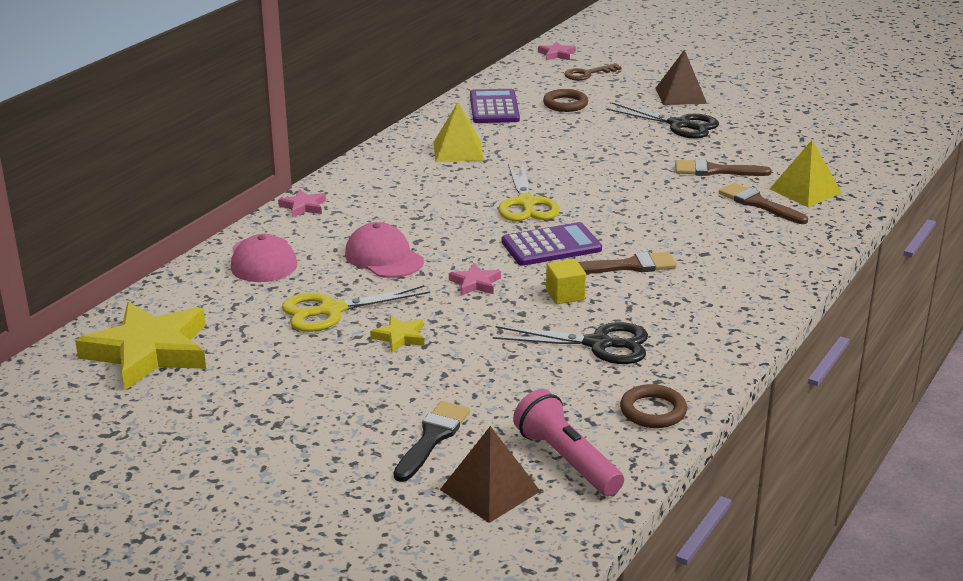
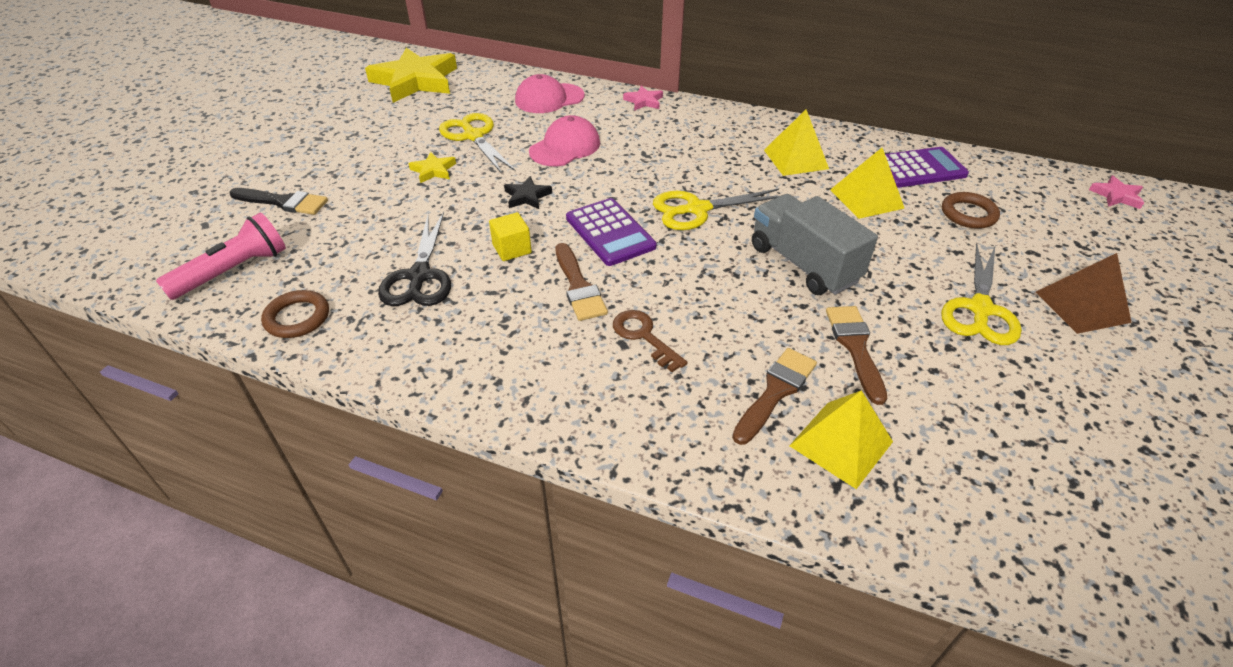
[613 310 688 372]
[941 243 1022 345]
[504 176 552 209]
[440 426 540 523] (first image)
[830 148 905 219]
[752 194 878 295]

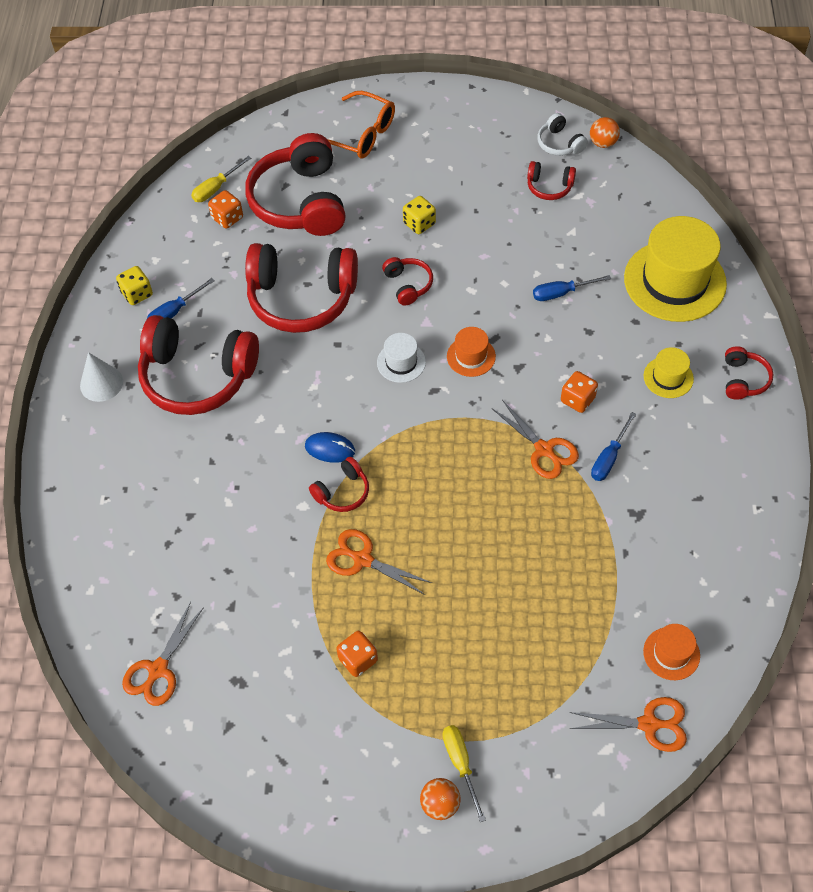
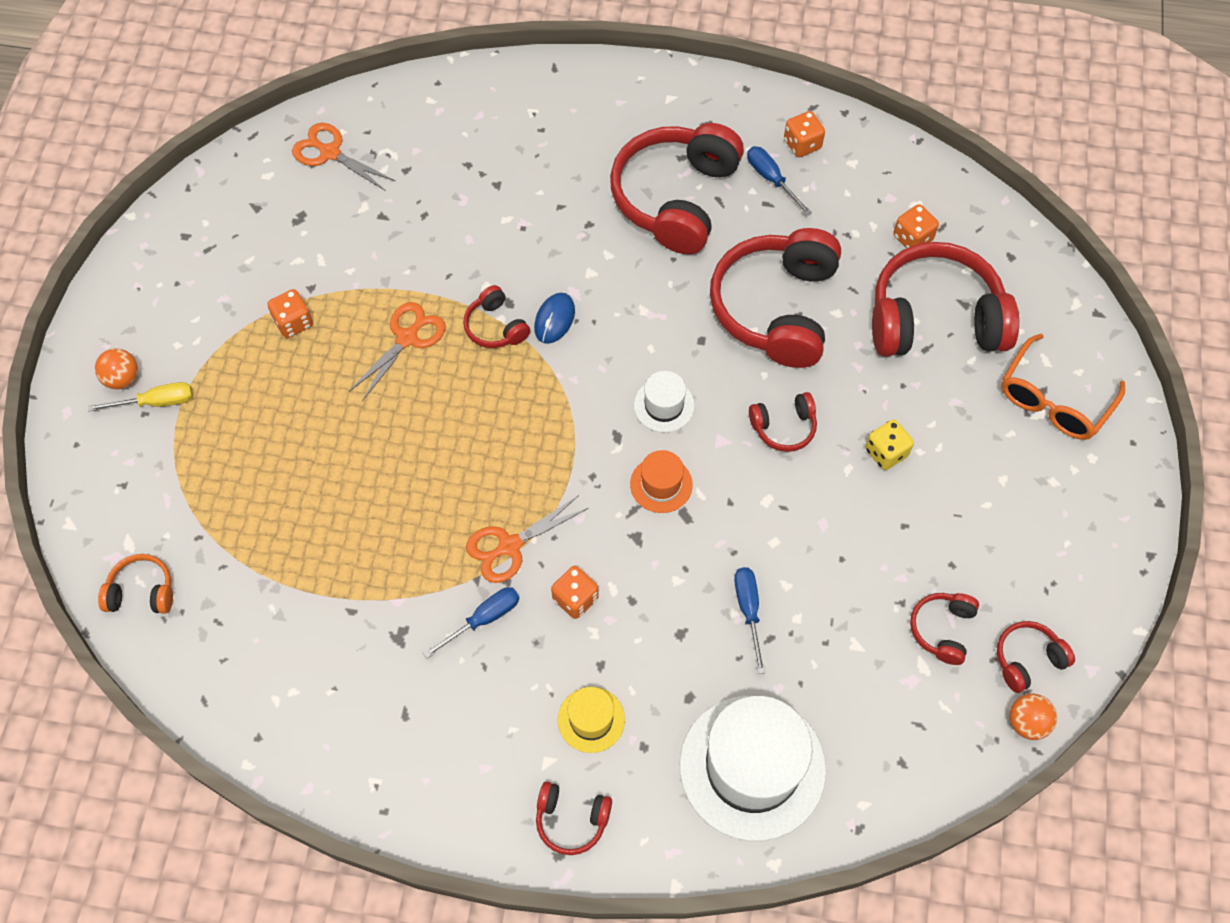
[997 621 1075 693]
[191 156 251 202] (first image)
[680 696 826 841]
[784 111 825 157]
[80 352 123 402] (first image)
[423 587 519 659]
[643 624 700 680] (first image)
[98 554 173 614]

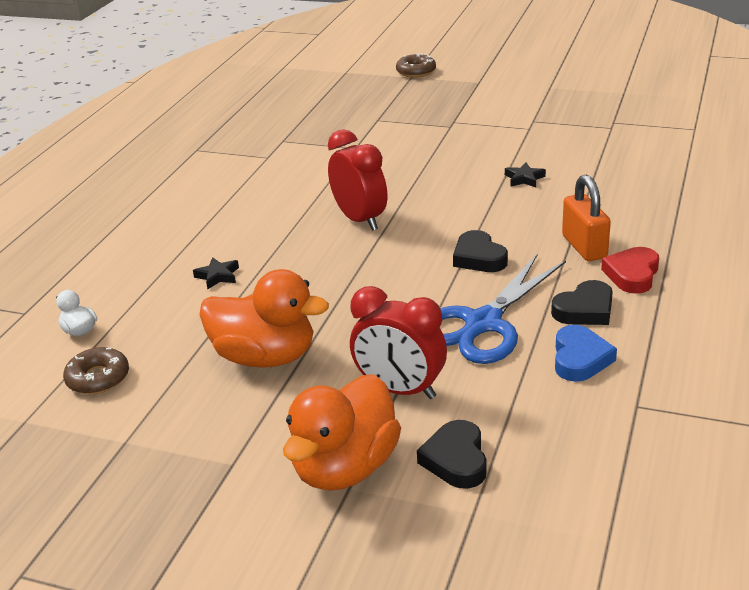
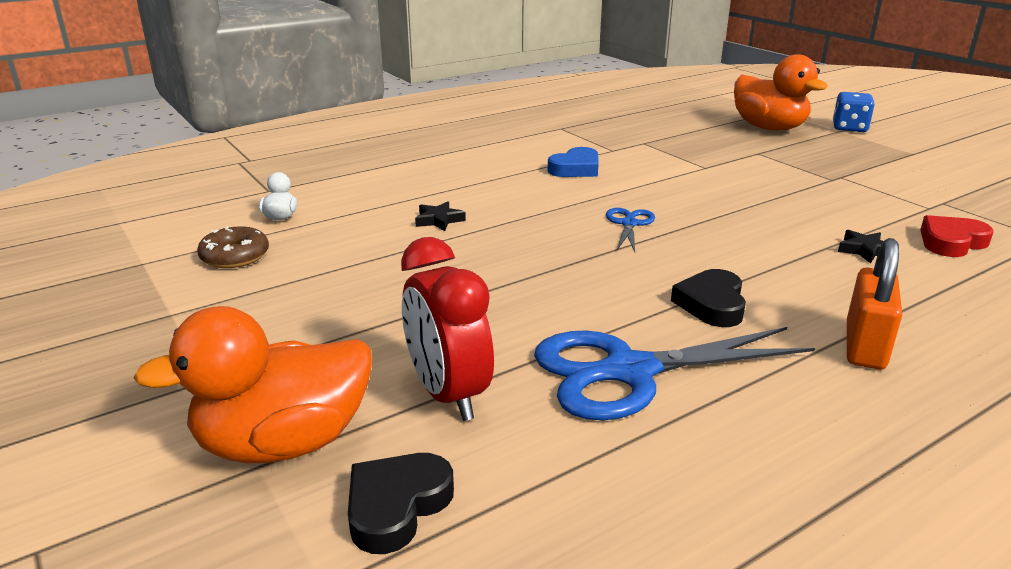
[833 92 875 132]
[606 208 655 252]
[920 215 994 257]
[734 54 828 130]
[551 280 613 325] (first image)
[548 147 598 177]

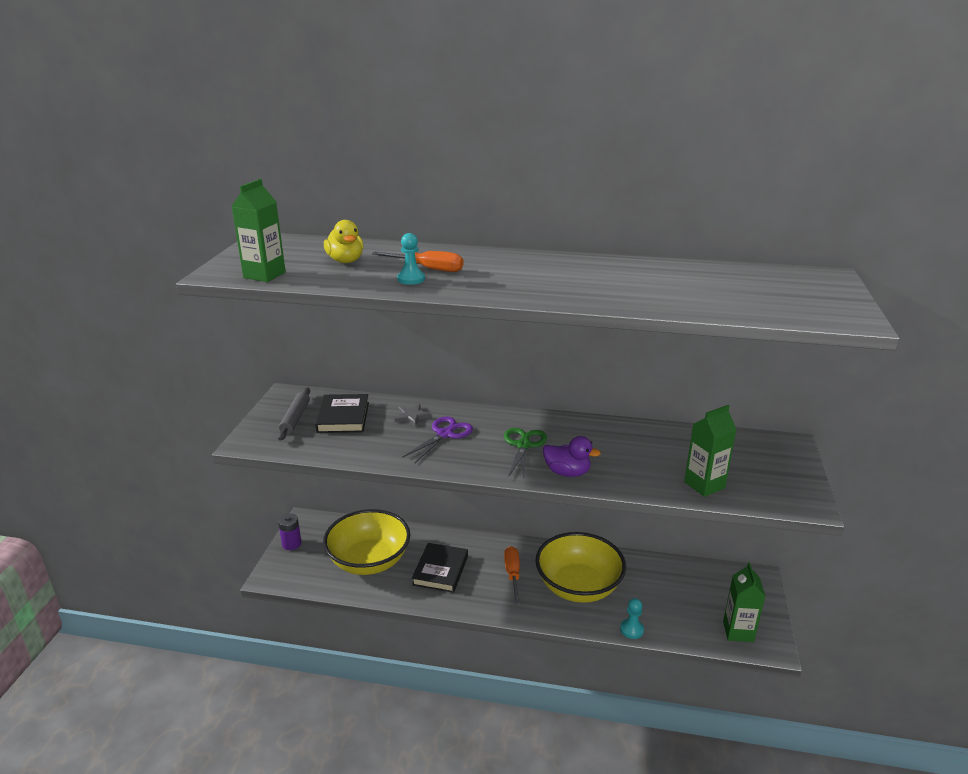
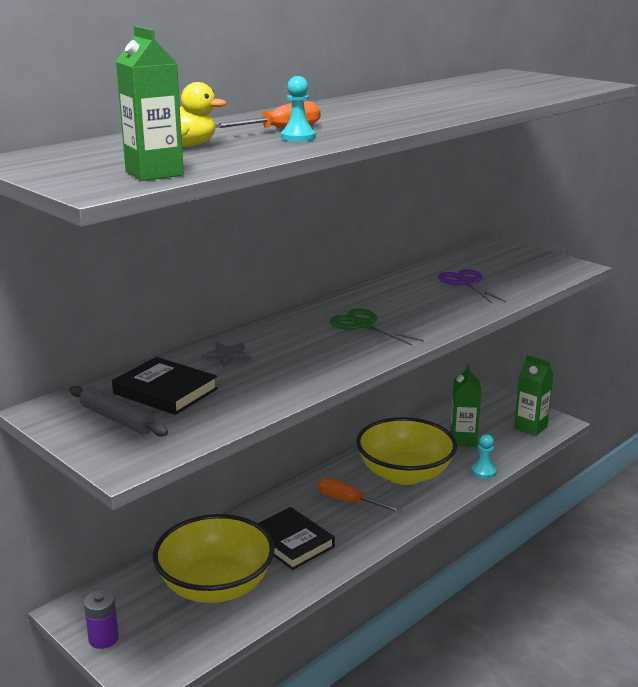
[450 364 481 447]
[438 269 506 303]
[543 436 601 477] (first image)

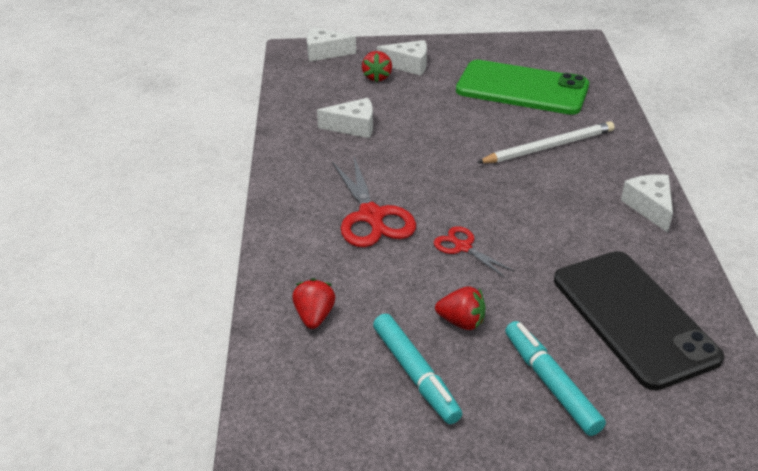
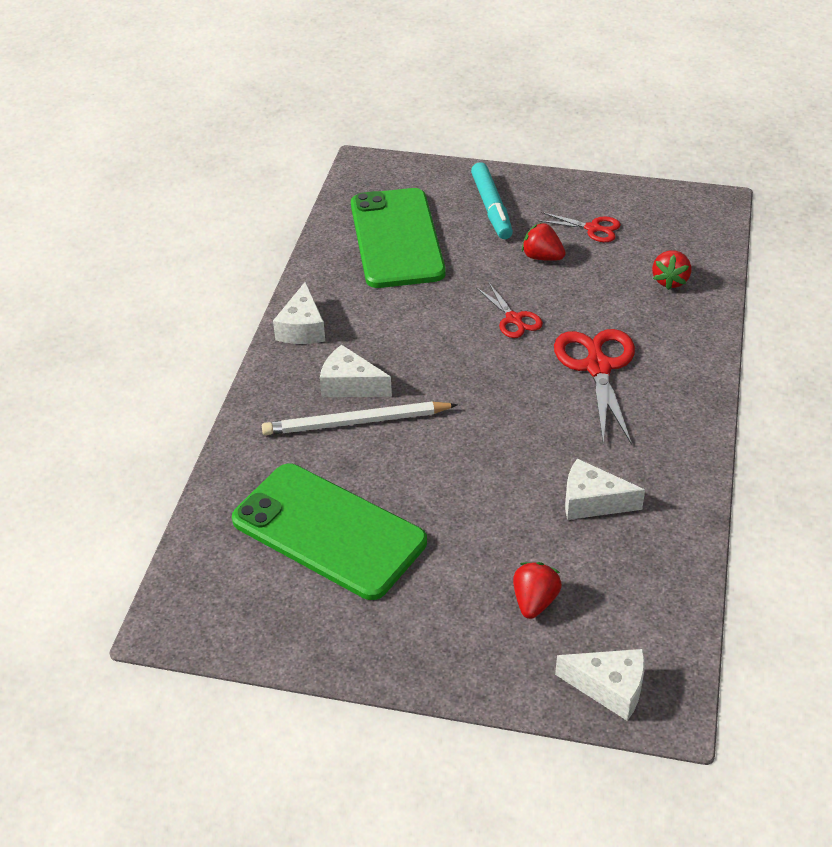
[320 345 392 397]
[351 188 446 288]
[537 212 621 242]

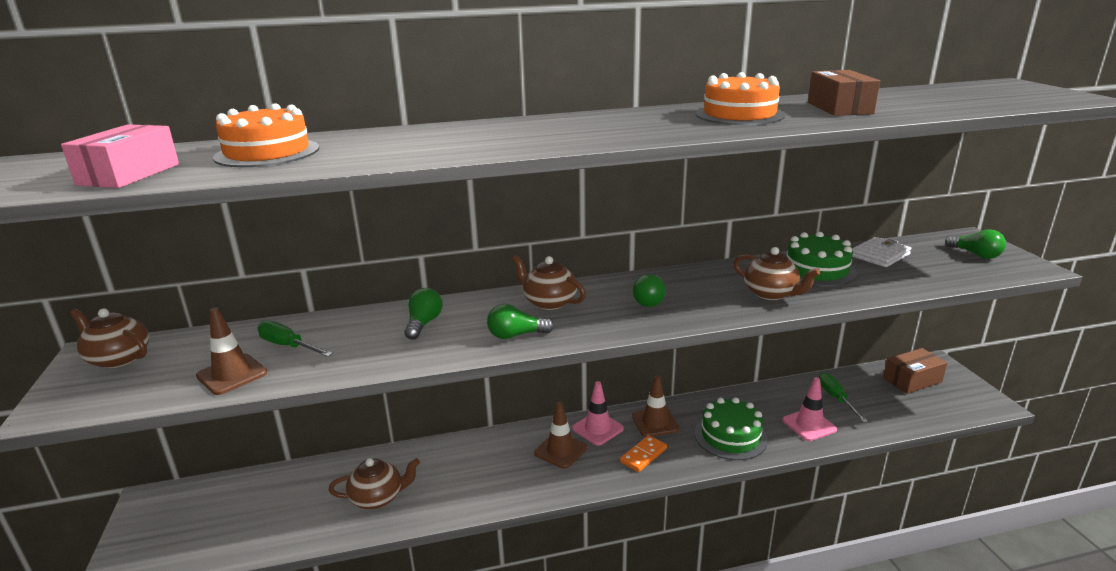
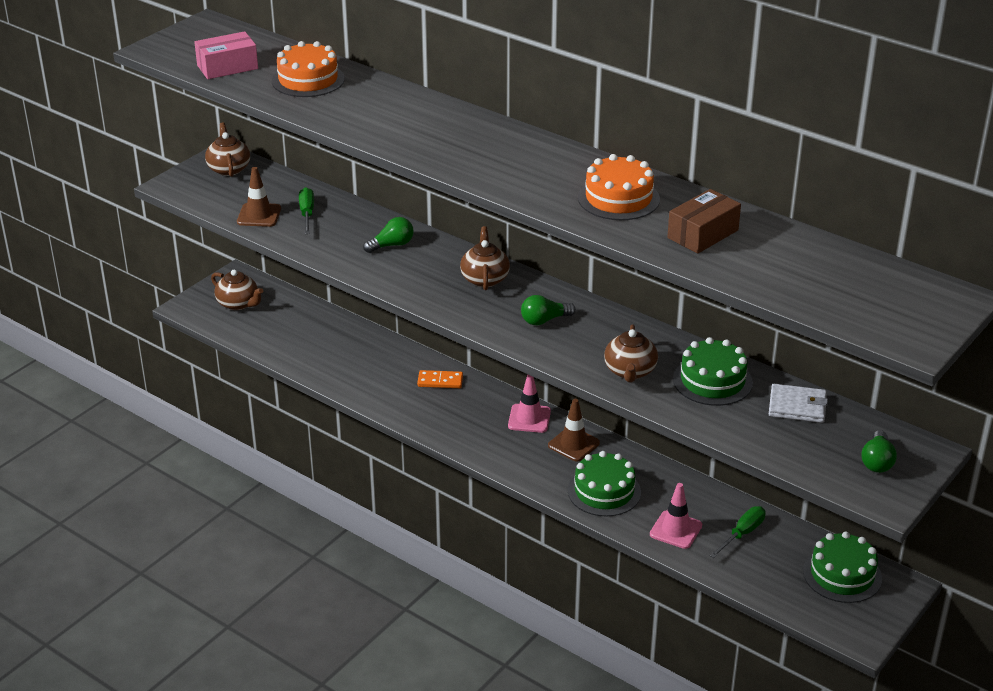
[487 304 554 339] (first image)
[803 532 882 603]
[534 402 587 469] (first image)
[417 370 463 388]
[211 270 263 310]

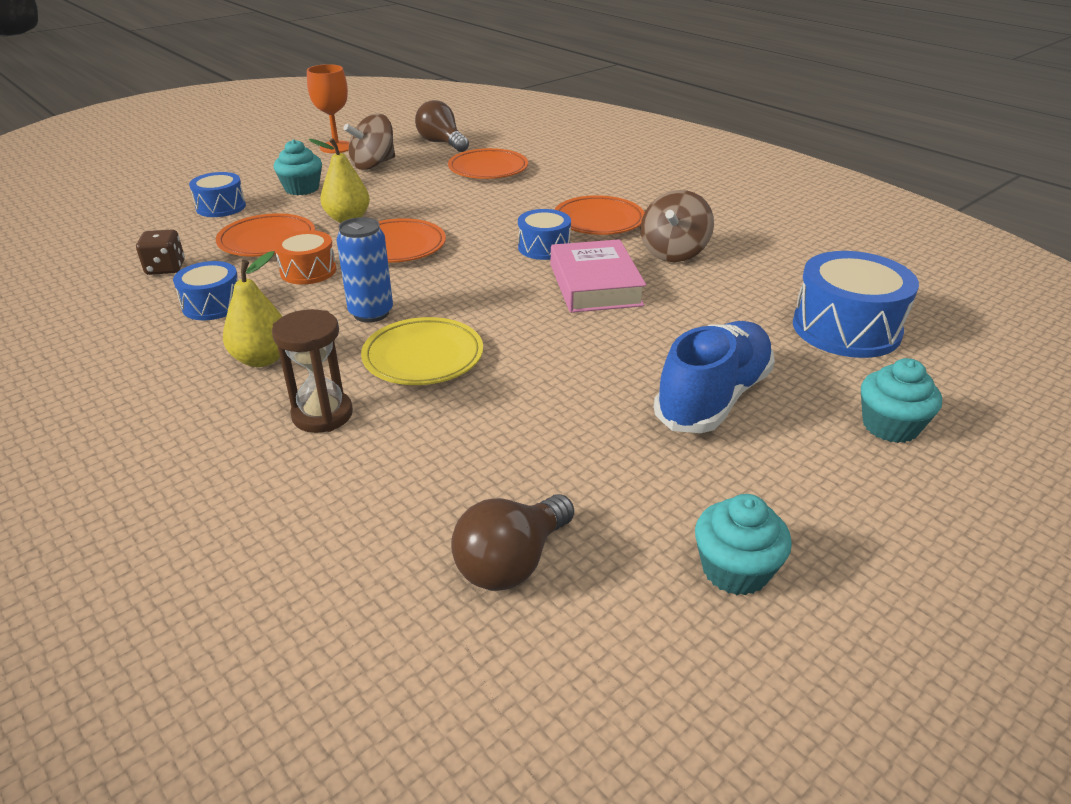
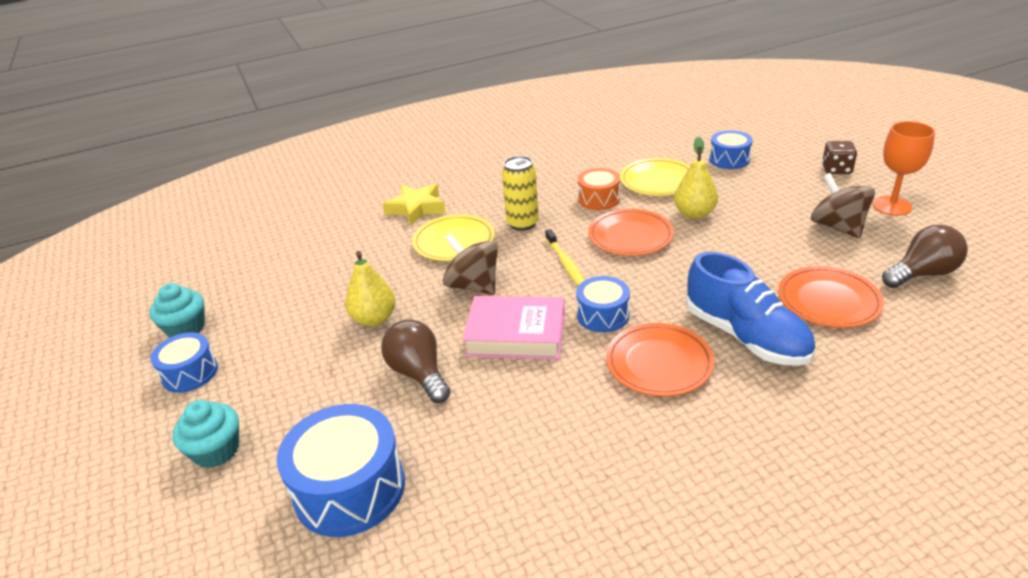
[274 139 322 195] (first image)
[443 234 498 295]
[620 158 690 196]
[502 156 539 231]
[822 141 857 174]
[345 251 396 326]
[151 332 218 393]
[383 184 446 225]
[686 252 815 366]
[381 319 450 403]
[545 229 585 286]

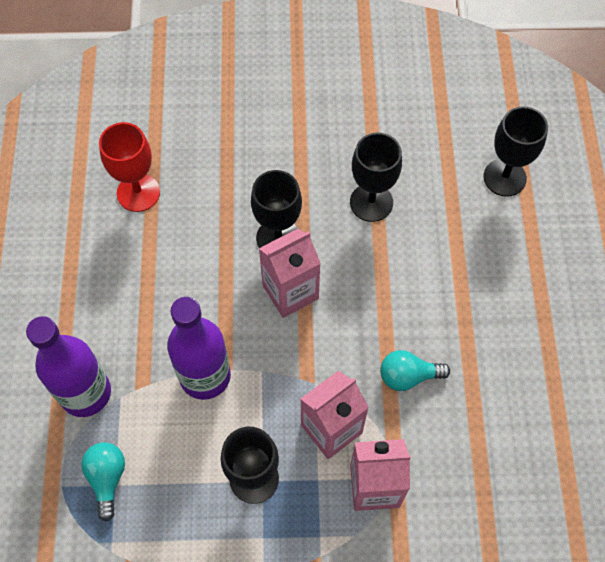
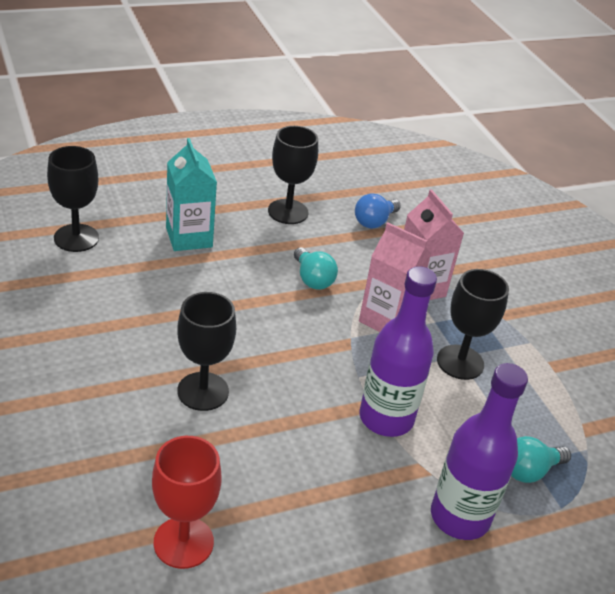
[268 126 318 224]
[259 229 321 318] (first image)
[166 138 217 251]
[355 193 401 228]

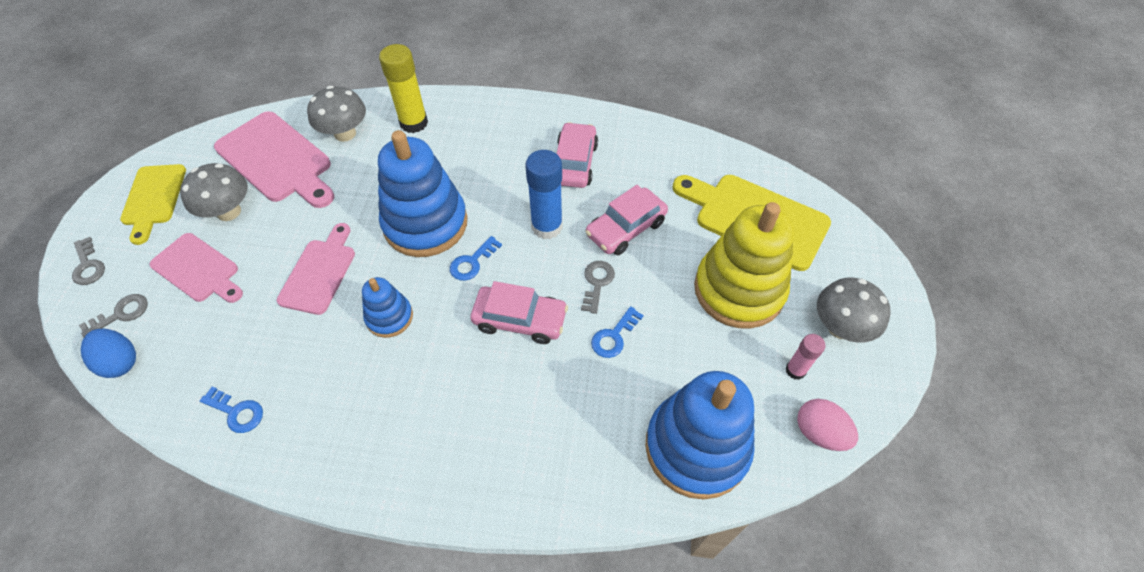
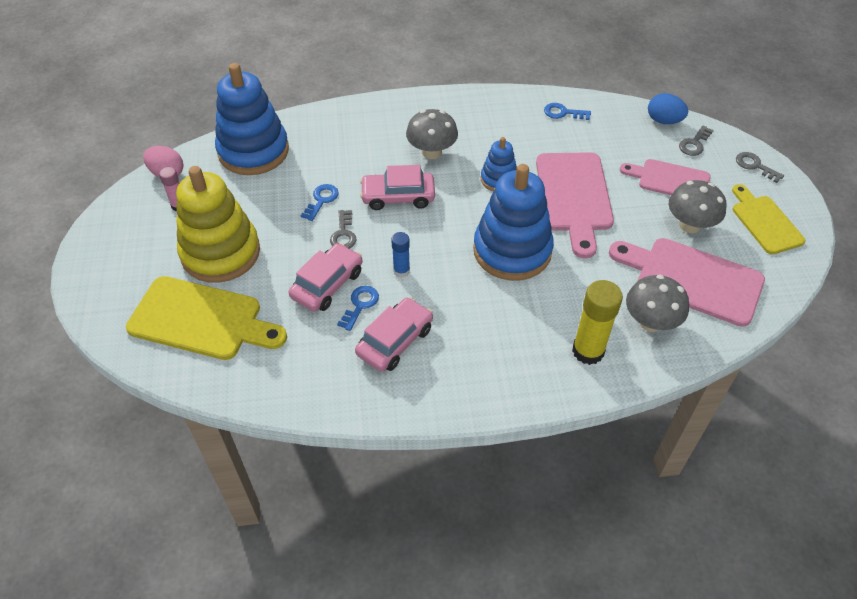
[355 297 433 372]
[391 232 410 277]
[536 152 614 258]
[337 286 379 331]
[406 109 458 159]

